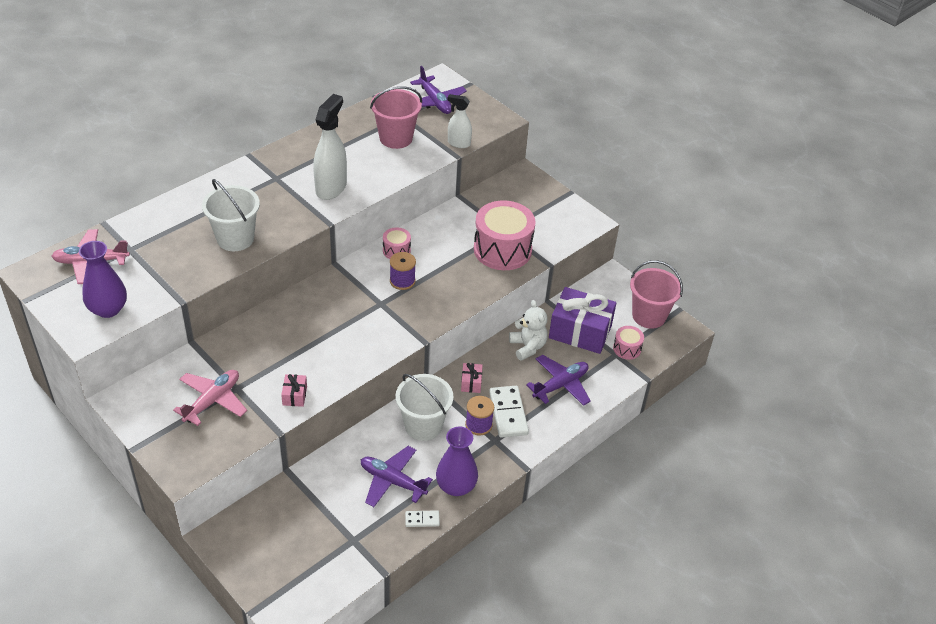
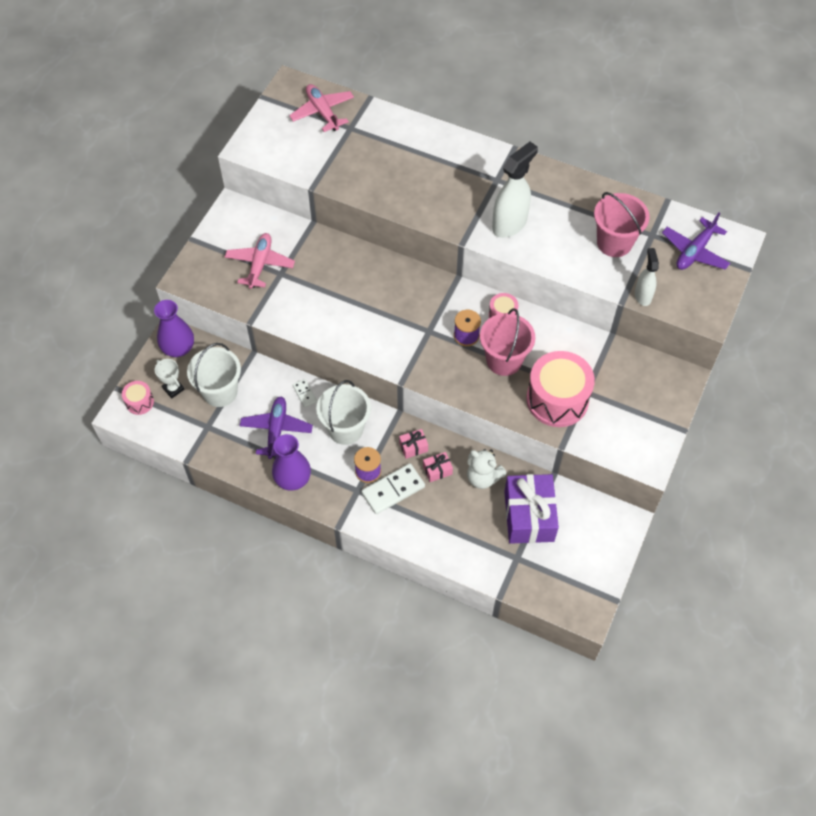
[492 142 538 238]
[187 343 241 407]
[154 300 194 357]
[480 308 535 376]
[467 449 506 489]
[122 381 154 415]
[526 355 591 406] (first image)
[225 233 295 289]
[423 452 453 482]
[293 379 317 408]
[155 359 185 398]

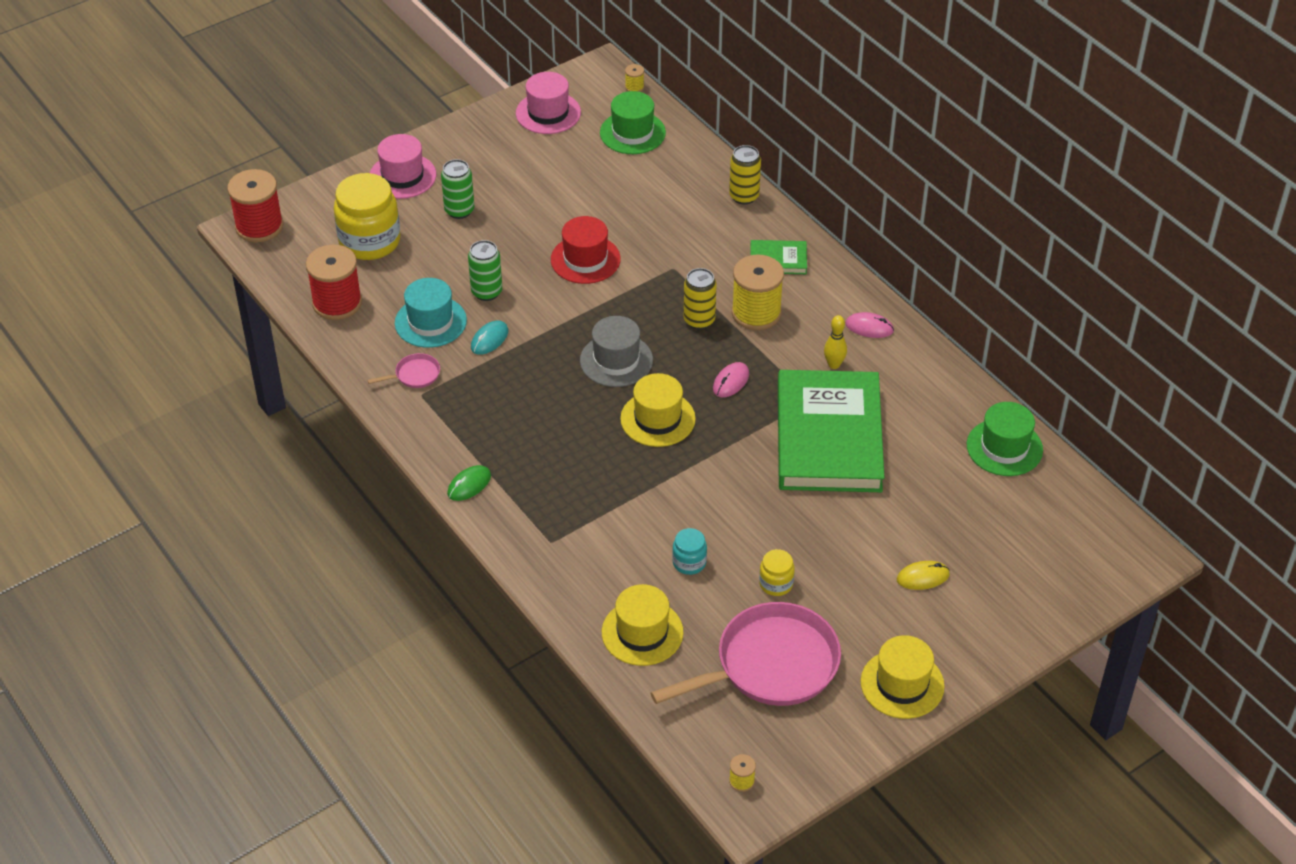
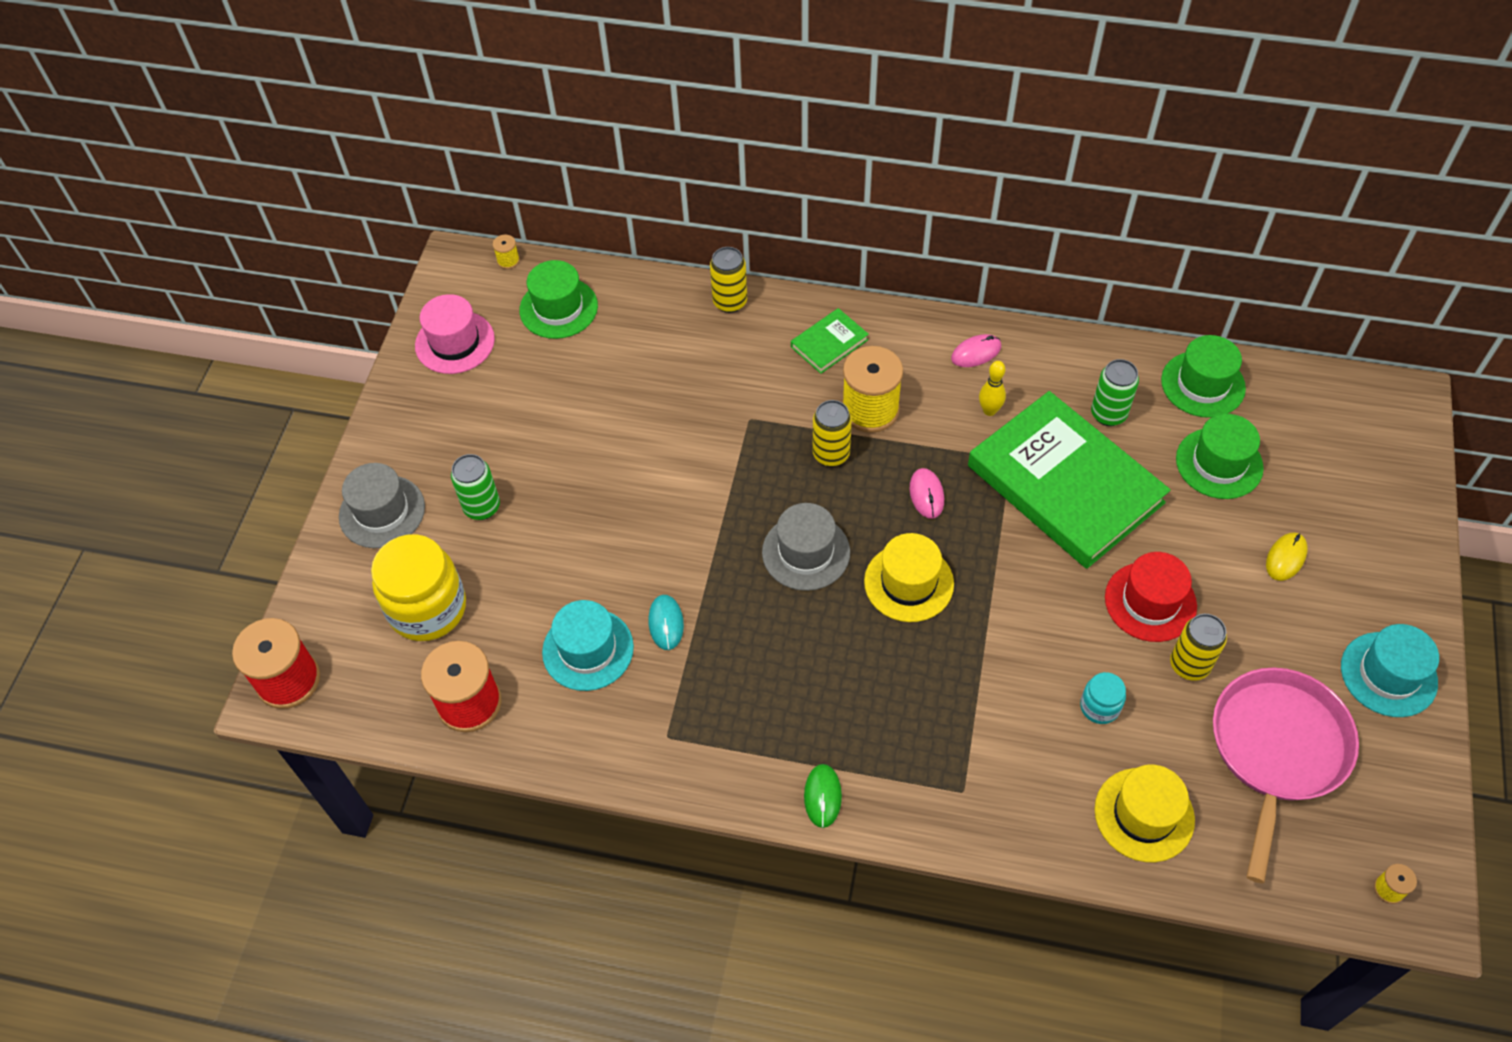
[339 463 425 548]
[1105 552 1197 642]
[1091 359 1139 426]
[367 353 440 388] (first image)
[1170 614 1227 681]
[1341 624 1439 717]
[1176 414 1264 499]

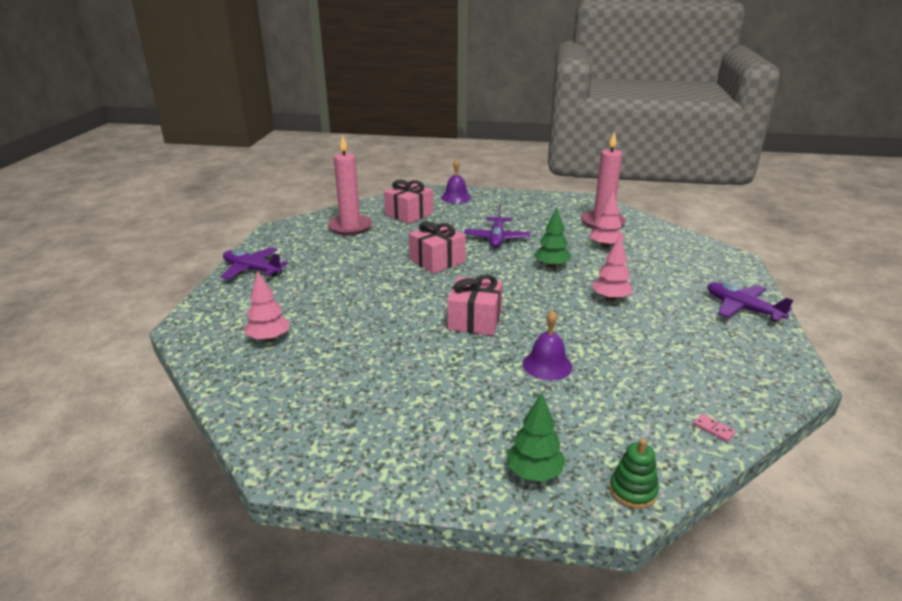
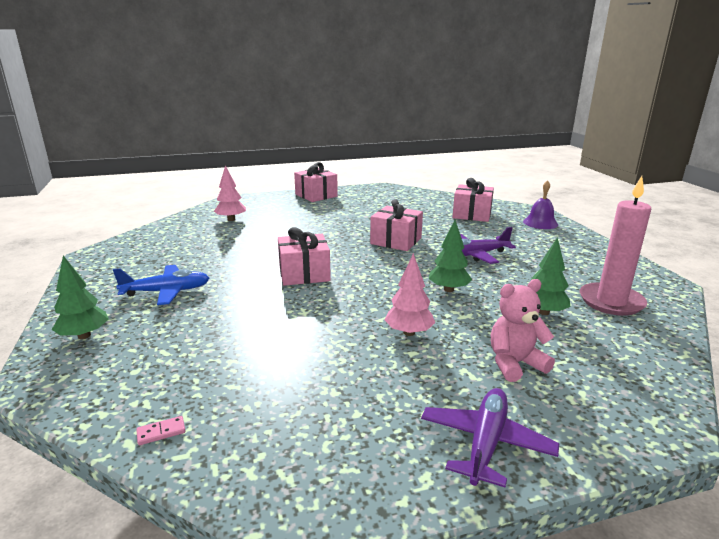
[328 135 373 235] (first image)
[531 237 571 315]
[294 162 338 202]
[523 310 572 380] (first image)
[136 416 185 445]
[610 439 659 509] (first image)
[113 265 209 305]
[491 279 555 382]

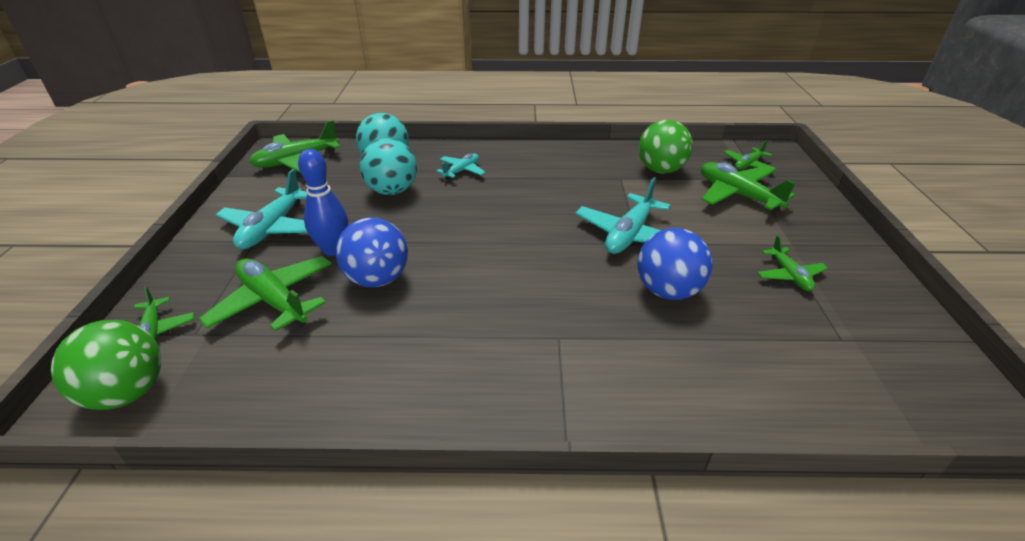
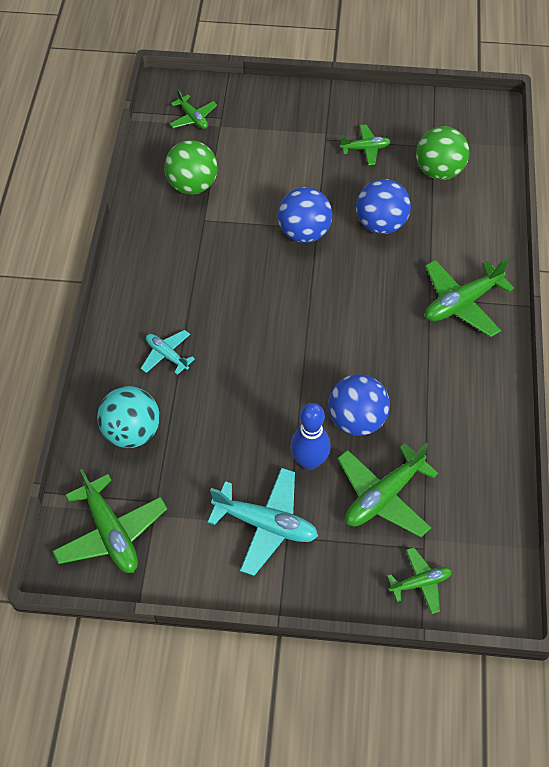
[360 138 417 195] (first image)
[425 258 514 337]
[278 187 332 243]
[416 126 469 180]

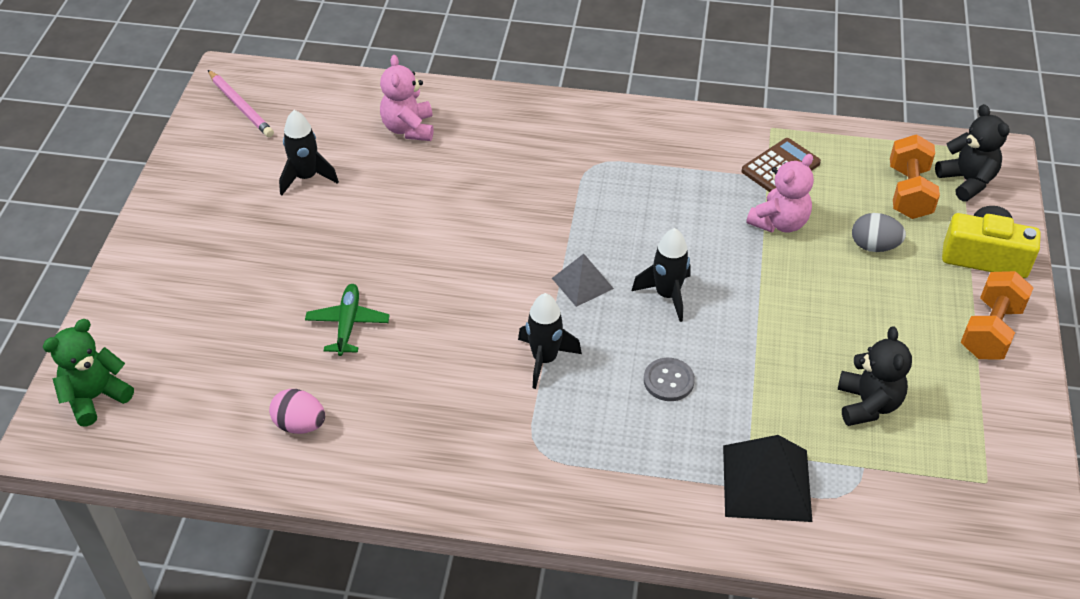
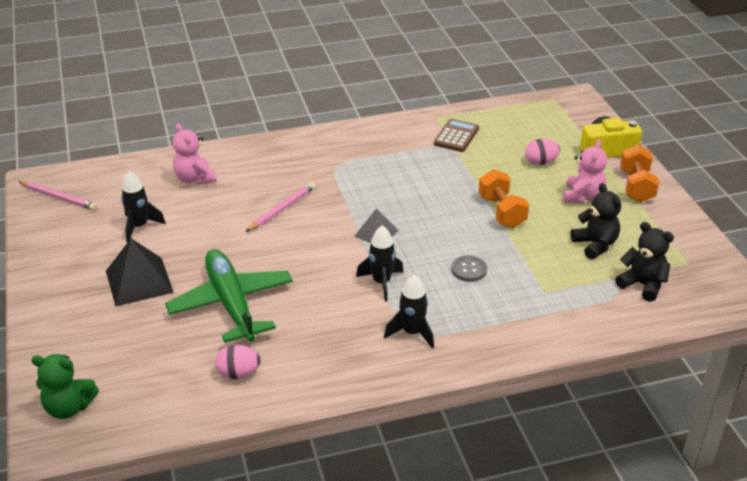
[615 222 674 302]
[479 169 529 228]
[563 139 607 203]
[525 139 560 165]
[384 275 434 349]
[165 249 293 343]
[31 354 99 419]
[106 238 174 306]
[246 182 316 232]

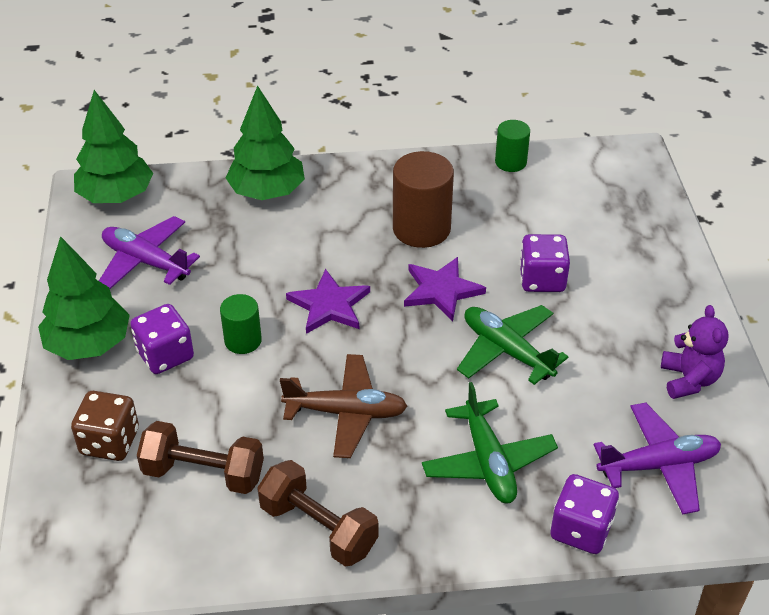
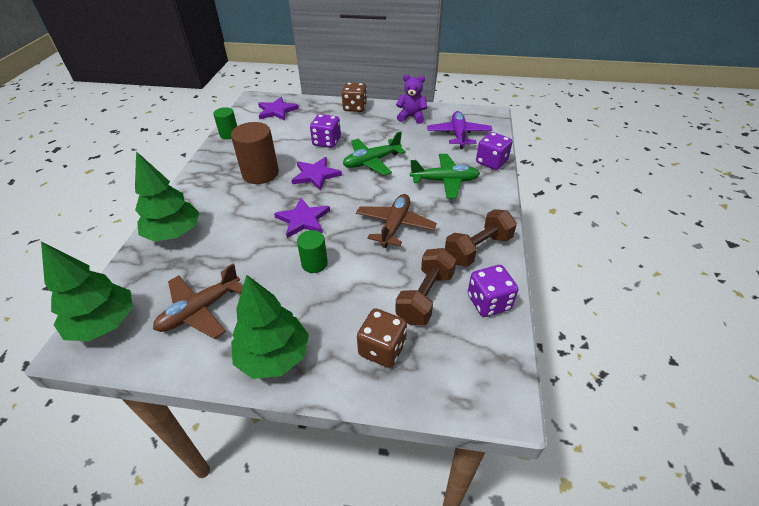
[153 264 243 339]
[468 265 518 317]
[342 82 367 112]
[258 97 299 120]

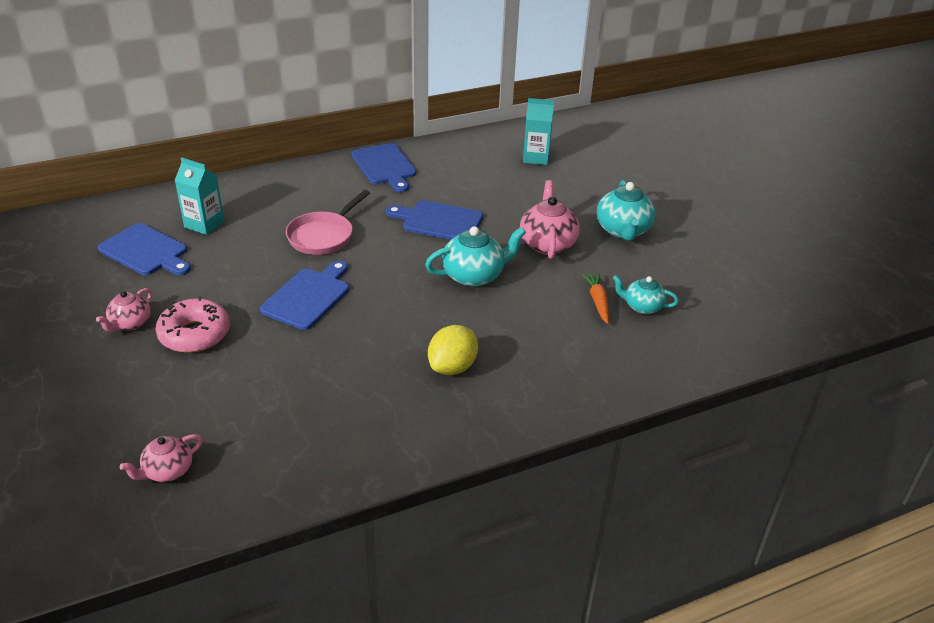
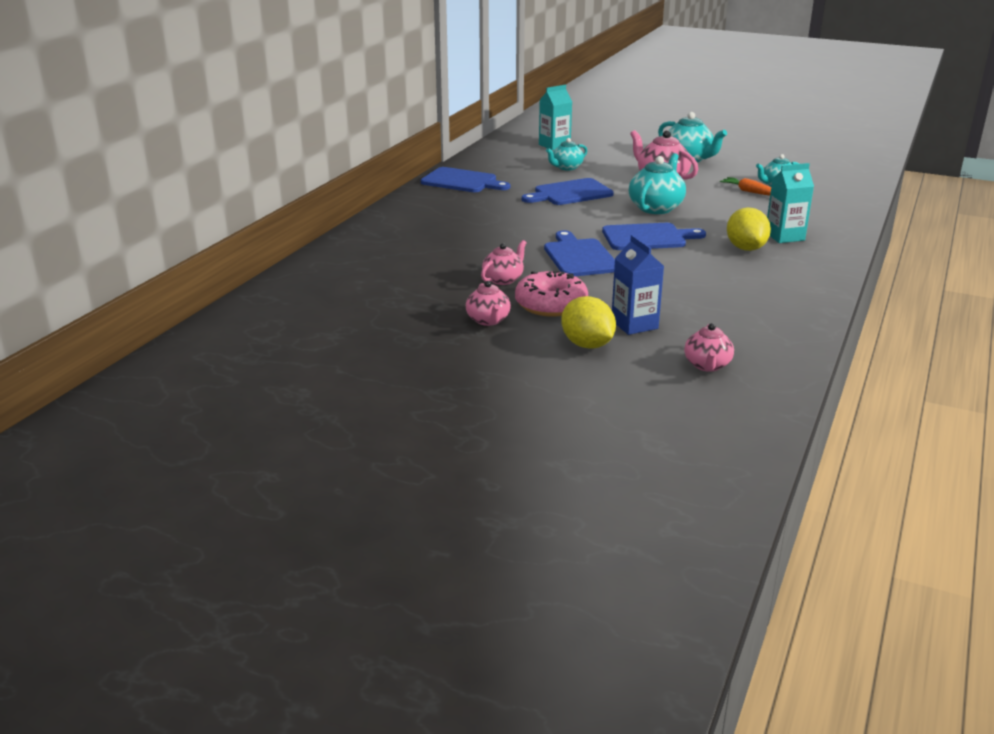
[767 163 814 243]
[286 190 370 255] (first image)
[602 223 706 250]
[546 138 587 170]
[612 235 664 335]
[481 240 526 285]
[561 296 616 349]

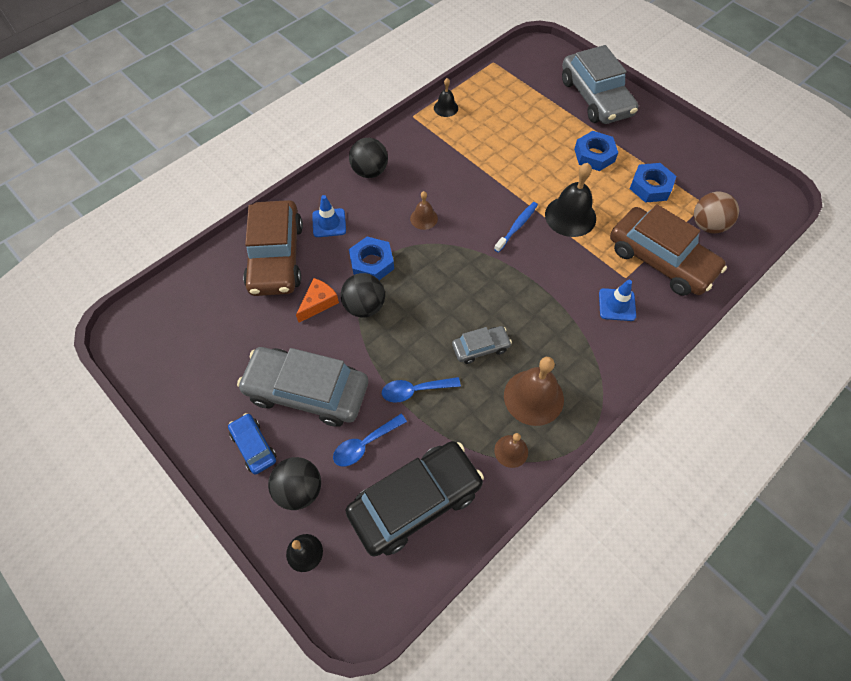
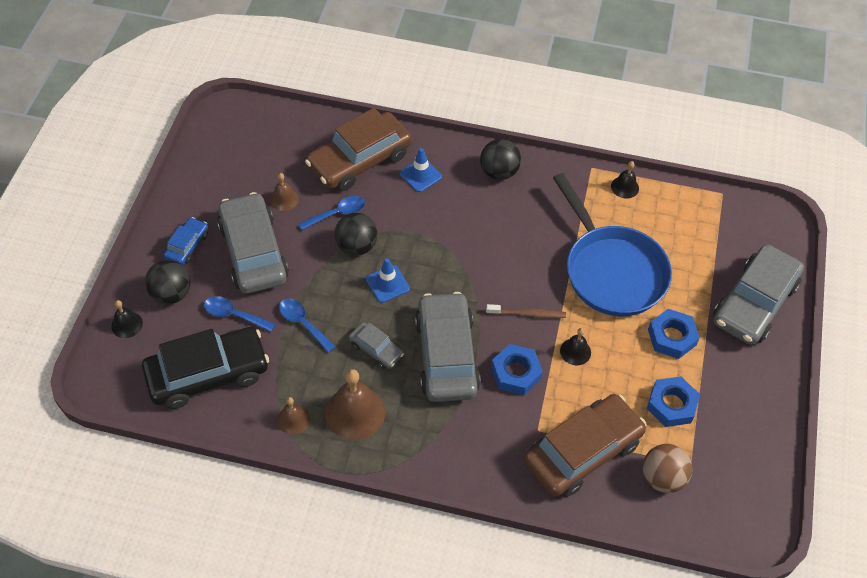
[560 328 591 365]
[270 173 299 211]
[486 304 566 318]
[524 394 646 497]
[491 344 543 395]
[298 196 365 230]
[366 258 410 303]
[142 327 269 409]
[553 173 672 316]
[415 292 481 402]

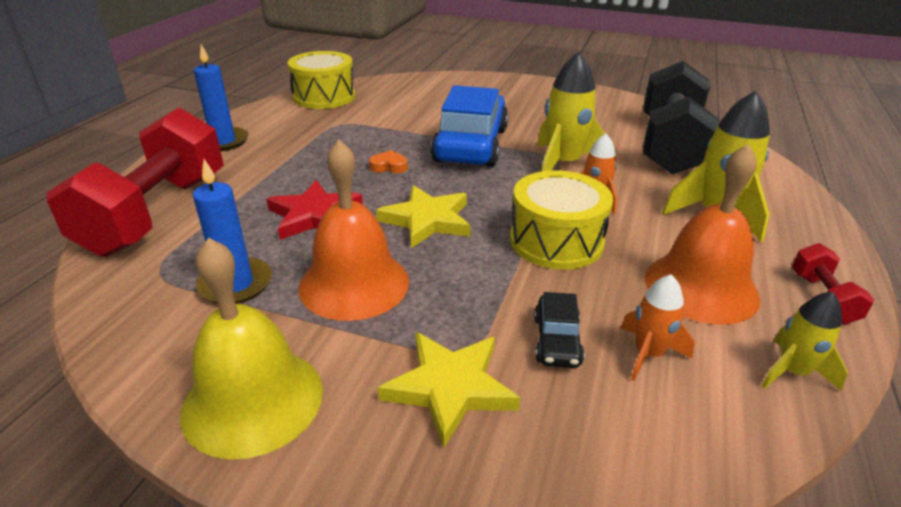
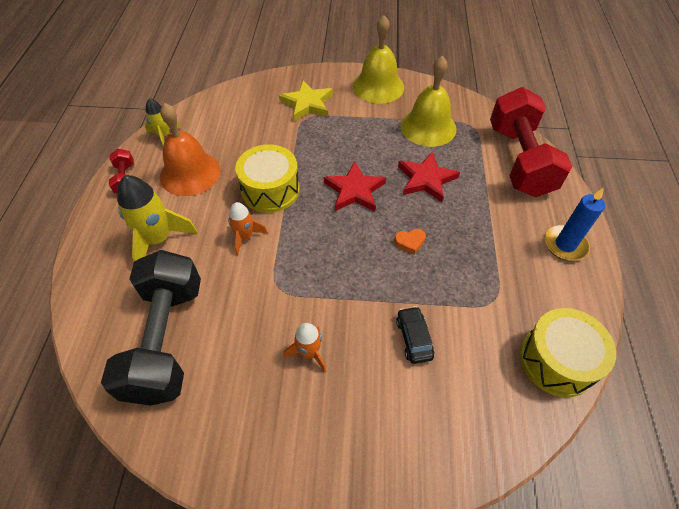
[537 52 605 171] (first image)
[431 85 508 167] (first image)
[299 140 409 321] (first image)
[401 55 456 147]
[324 161 386 211]
[283 323 327 373]
[396 306 434 364]

